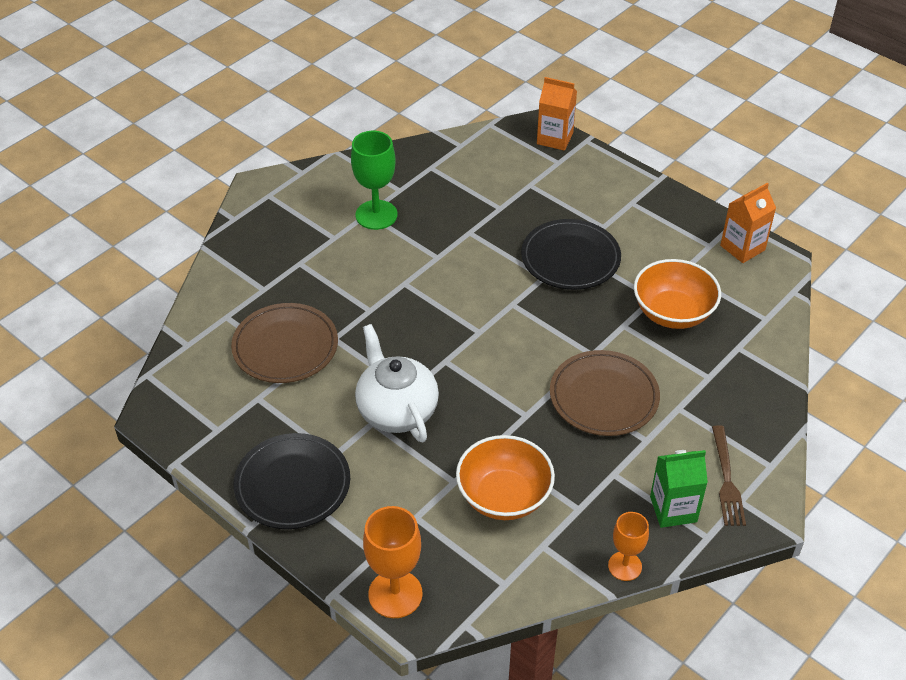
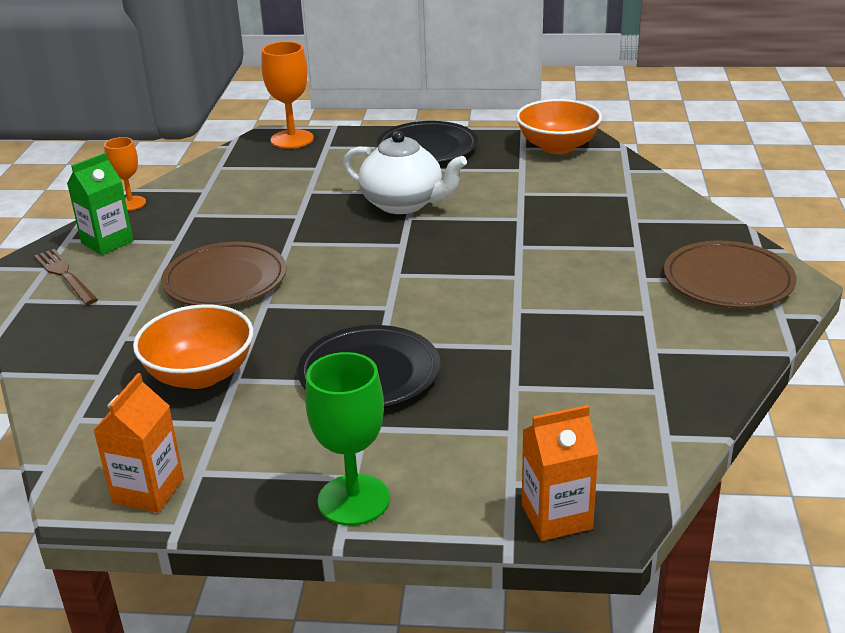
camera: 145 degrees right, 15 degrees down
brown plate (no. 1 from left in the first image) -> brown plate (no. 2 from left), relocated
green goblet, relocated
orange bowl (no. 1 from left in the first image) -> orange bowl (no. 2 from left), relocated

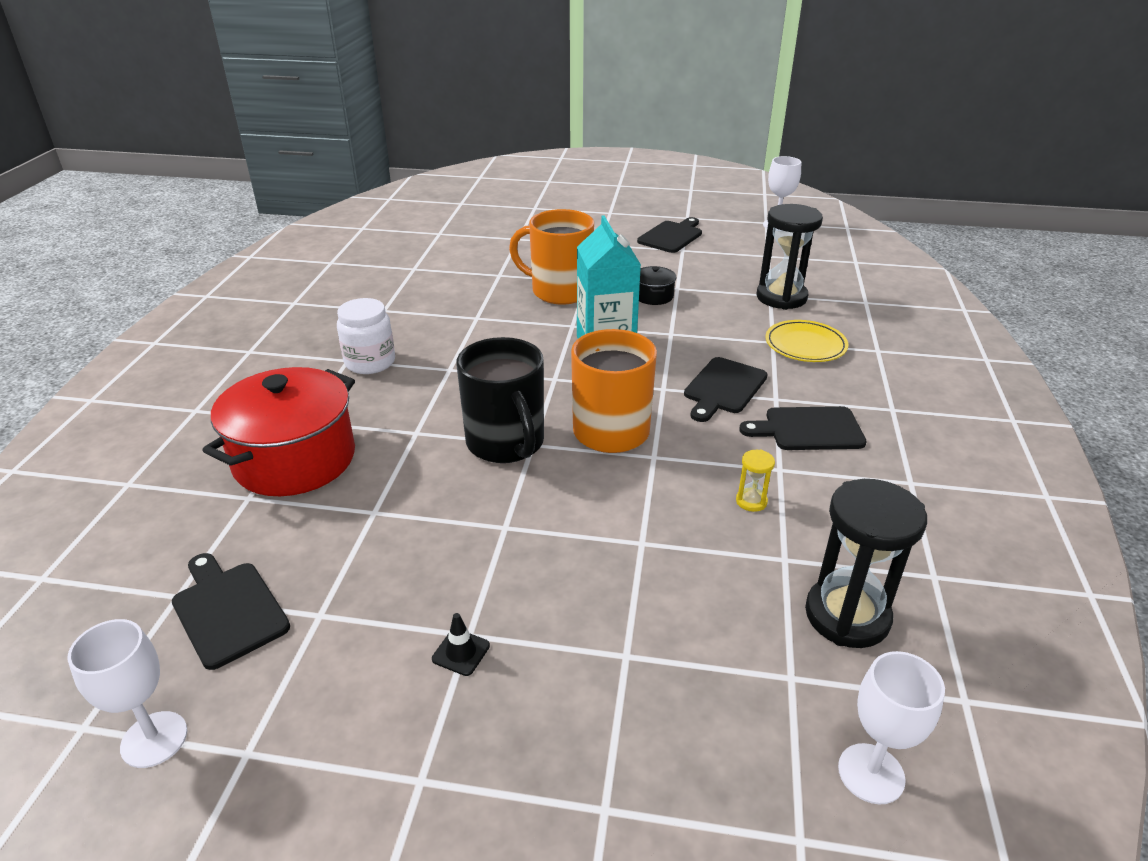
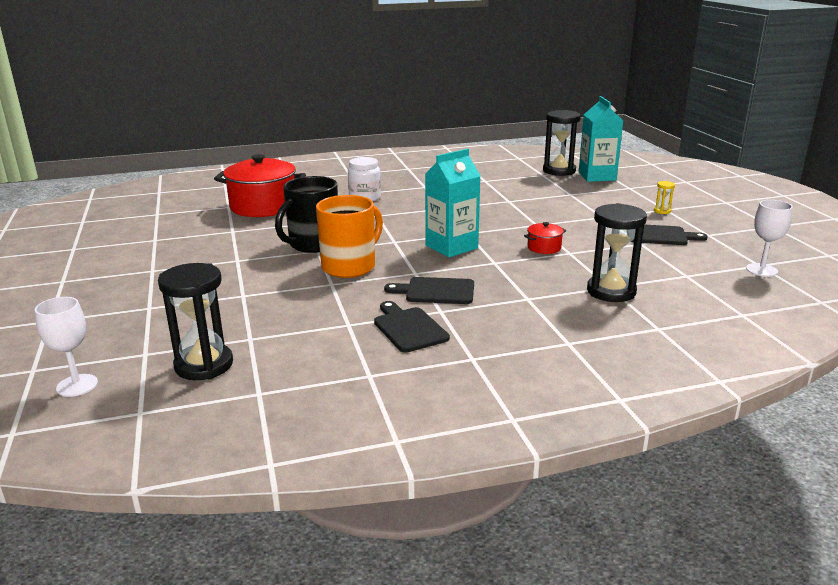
camera: 65 degrees right, 10 degrees down
white goblet (no. 1 from left) -> none
black cutting board (no. 1 from left) -> none
black traffic cone -> none
orange mug (no. 1 from left) -> none
yellow plate -> none
none -> black hourglass (no. 2 from left)
none -> turquoise carton (no. 2 from left)
yellow hourglass, relocated
black pot -> red pot (no. 2 from left)

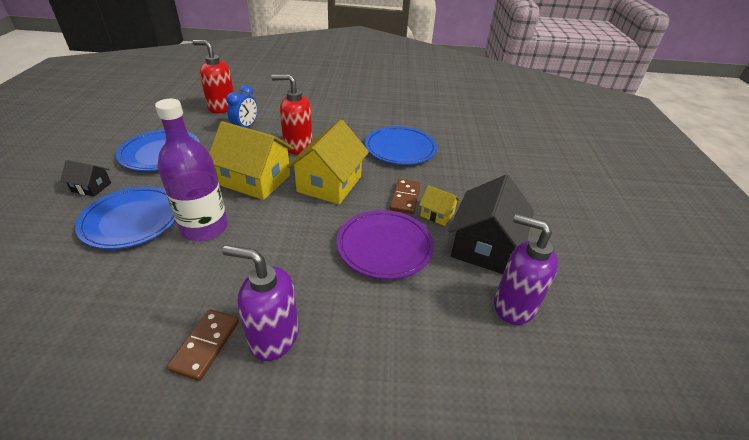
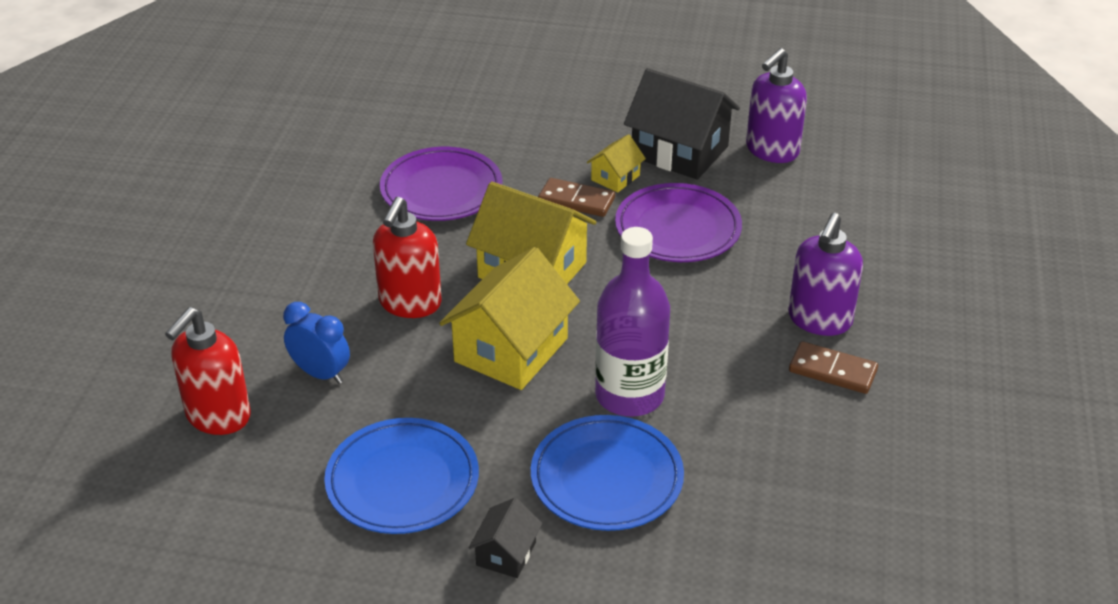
camera: 80 degrees left, 0 degrees up
blue plate (no. 3 from left) -> purple plate (no. 1 from left)

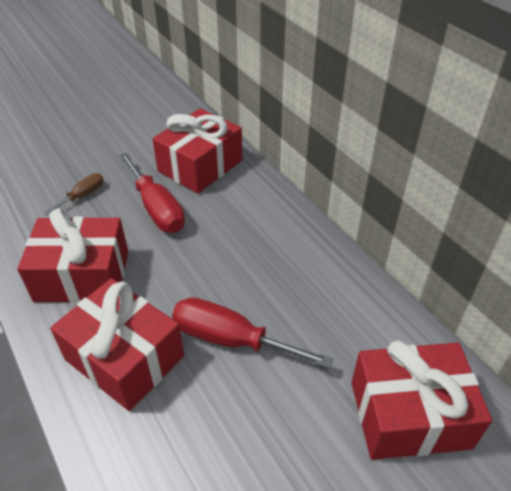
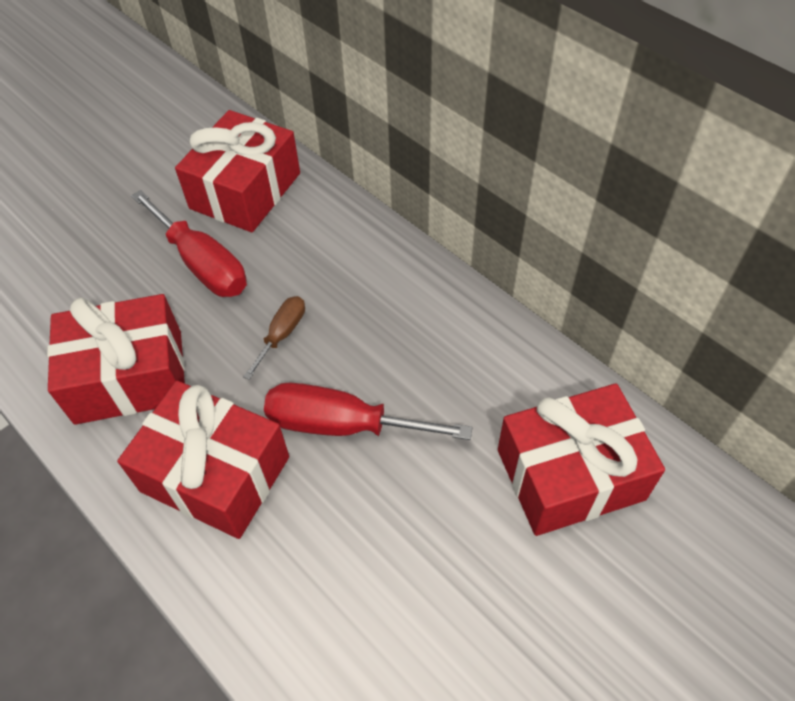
camera: 10 degrees left, 10 degrees up
brown screwdriver, relocated

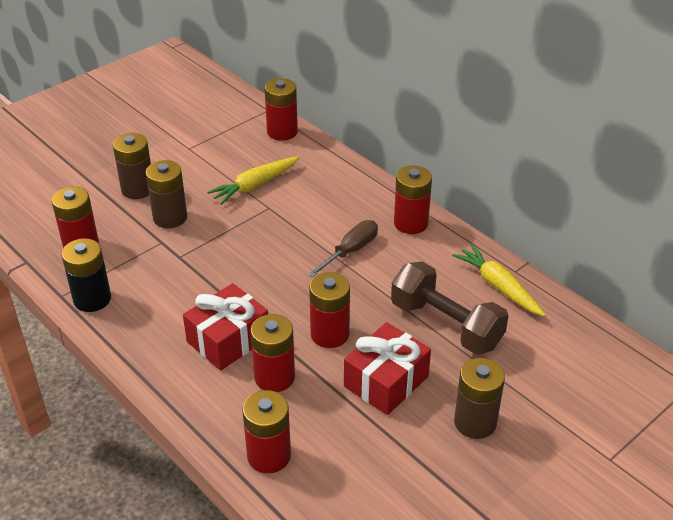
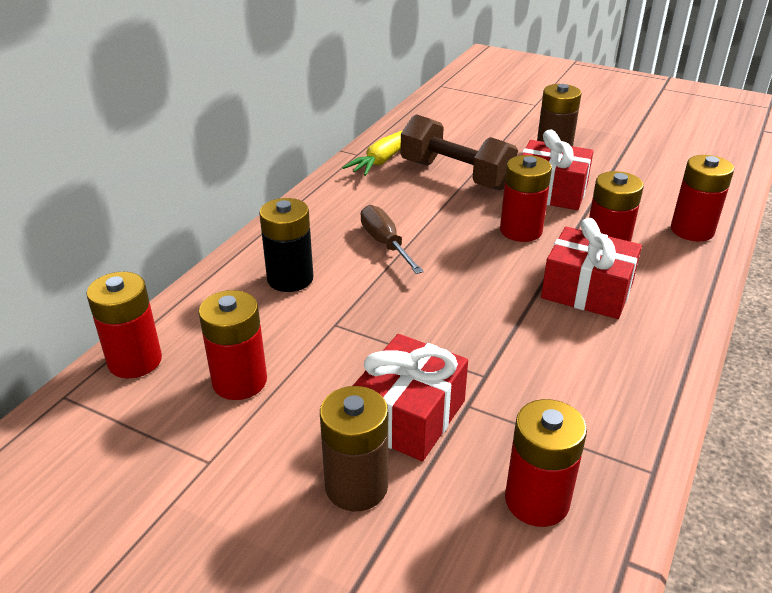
camera: 110 degrees left, 5 degrees down
yellow carrot (no. 1 from left) -> none
black battery, relocated
red battery (no. 6 from left in the first image) -> red battery (no. 2 from left), relocated
brown battery (no. 2 from left) -> red gift (no. 1 from left)
brown screwdriver, 45 degrees clockwise
brown dumbbell, 75 degrees counterclockwise

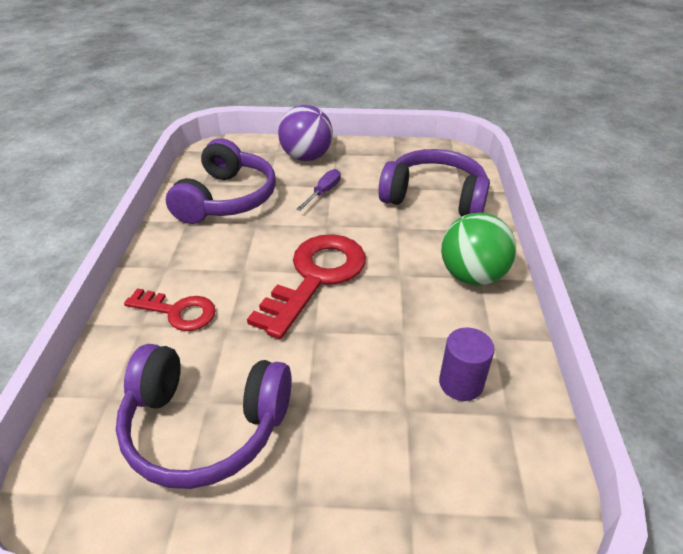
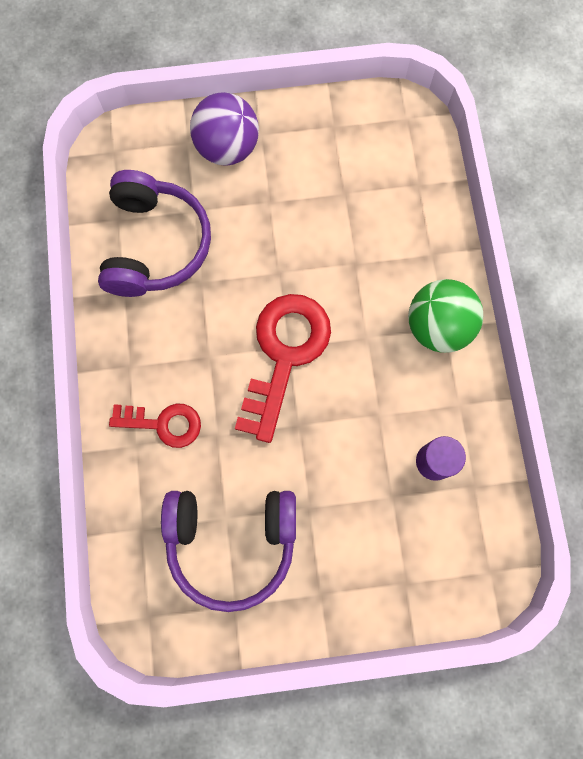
camera: 10 degrees left, 35 degrees up
purple screwdriver -> none
purple headphones (no. 3 from left) -> none

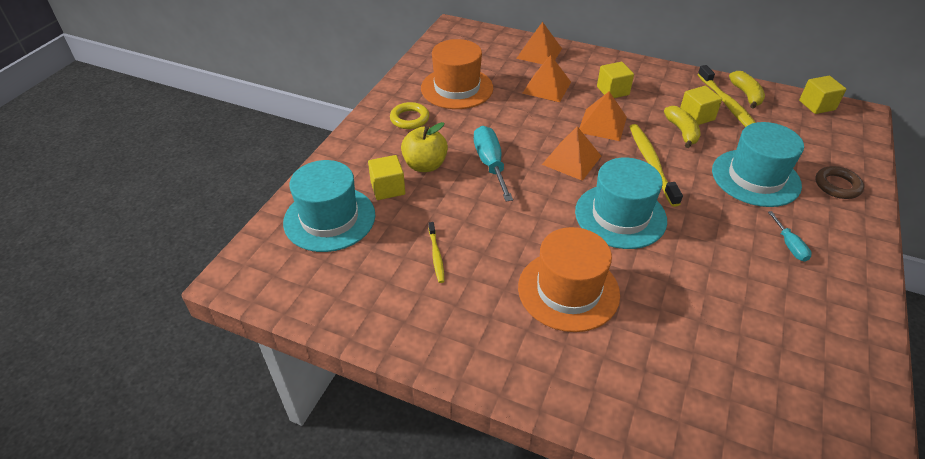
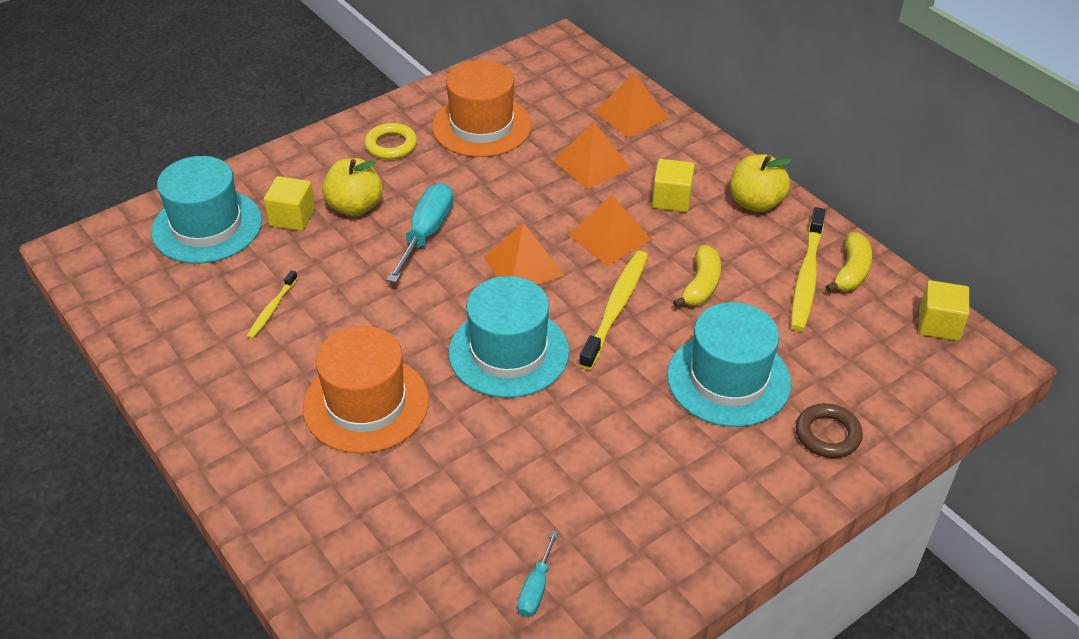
camera: 30 degrees right, 0 degrees up
yellow cube (no. 3 from left) -> none
none -> yellow apple (no. 2 from left)
turquoise screwdriver (no. 2 from left), relocated

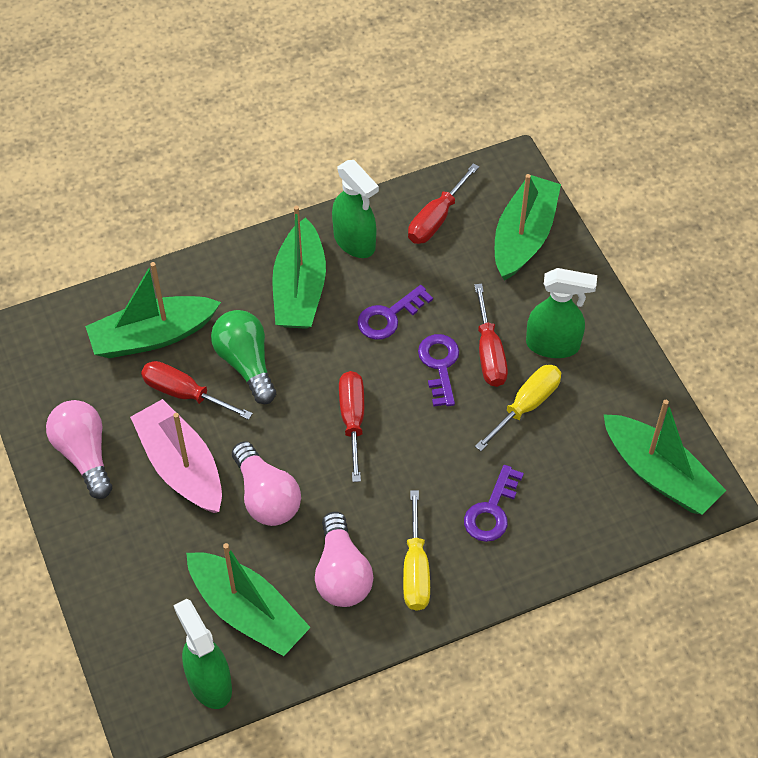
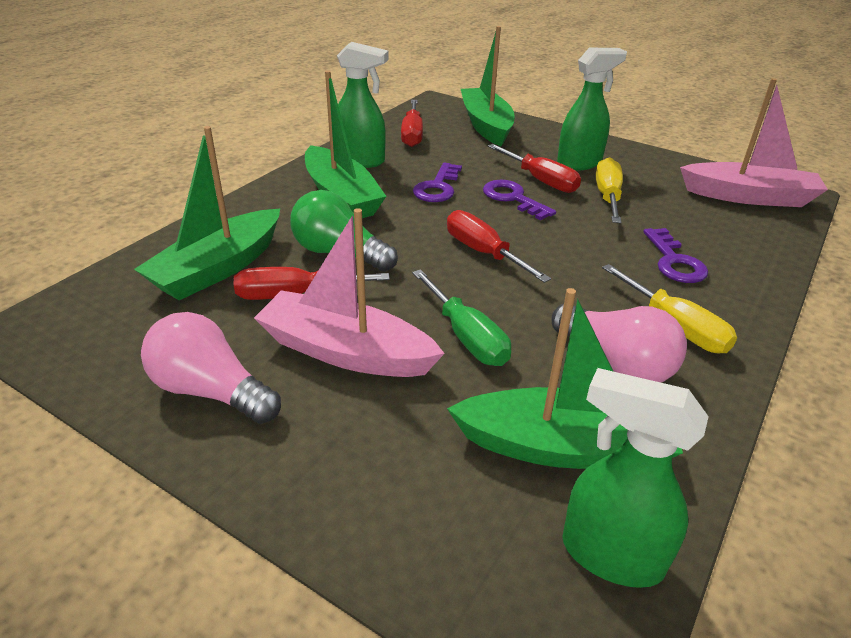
camera: 35 degrees left, 20 degrees down
pink light bulb (no. 2 from left) -> green screwdriver
green boat (no. 5 from left) -> pink boat (no. 2 from left)

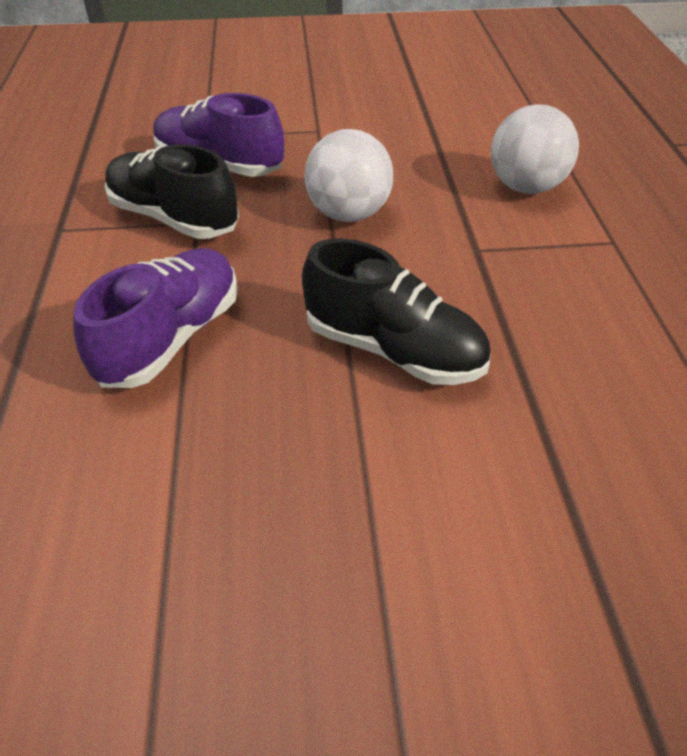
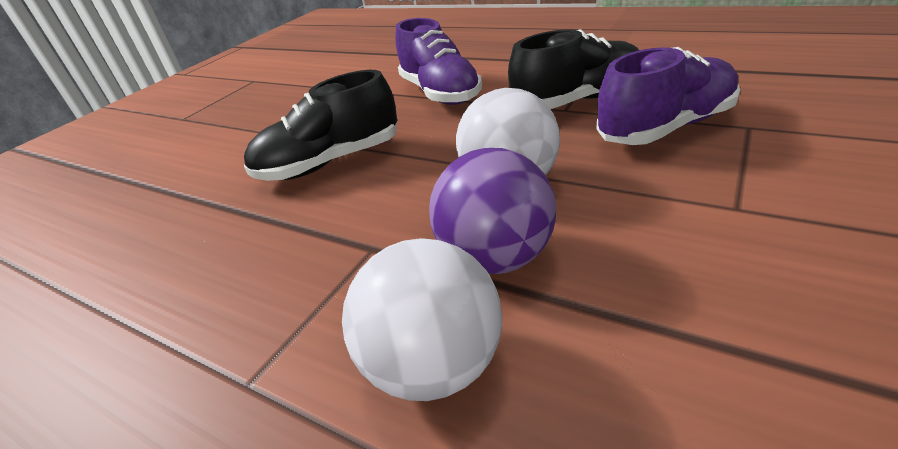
camera: 130 degrees right, 10 degrees down
none -> purple ball

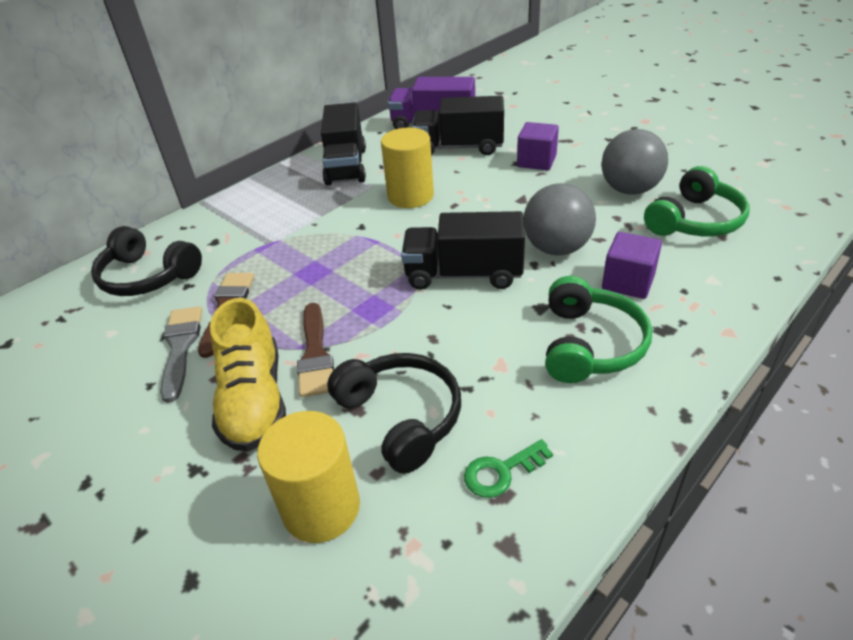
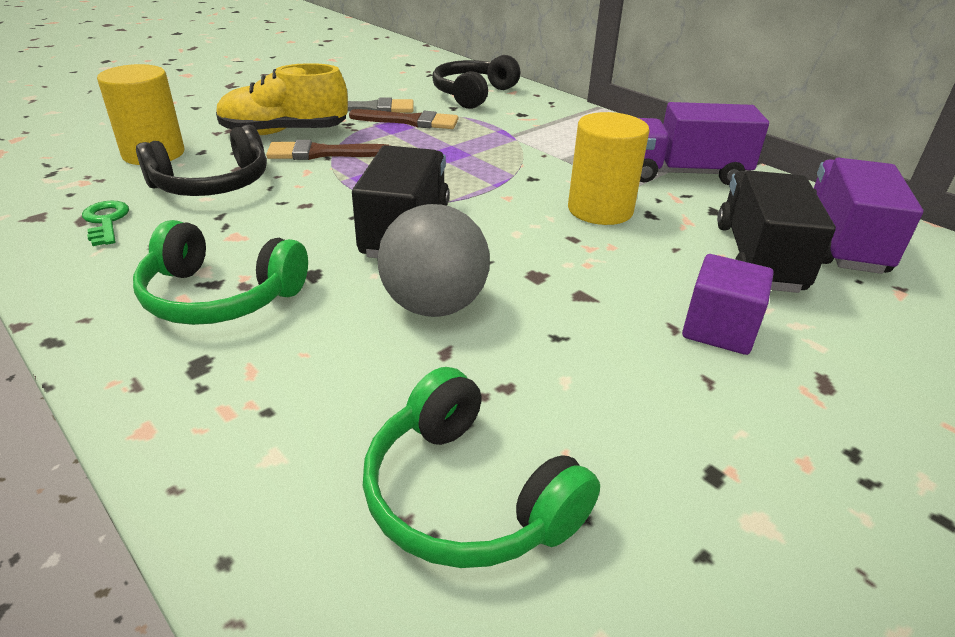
camera: 90 degrees right, 5 degrees down
grey ball (no. 2 from left) -> none
purple cube (no. 2 from left) -> none
black truck (no. 1 from left) -> purple truck (no. 1 from left)

